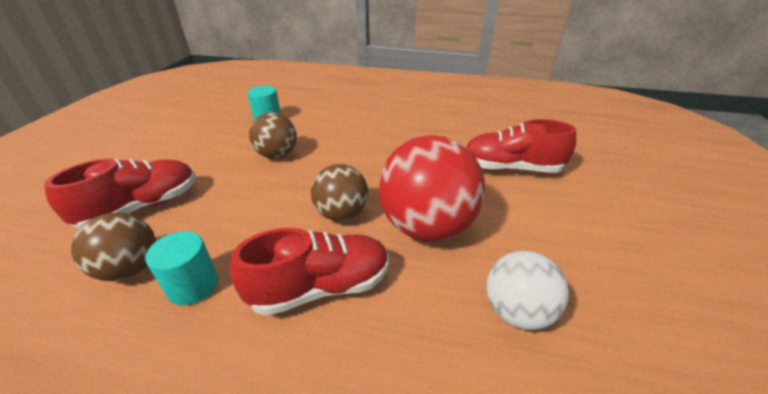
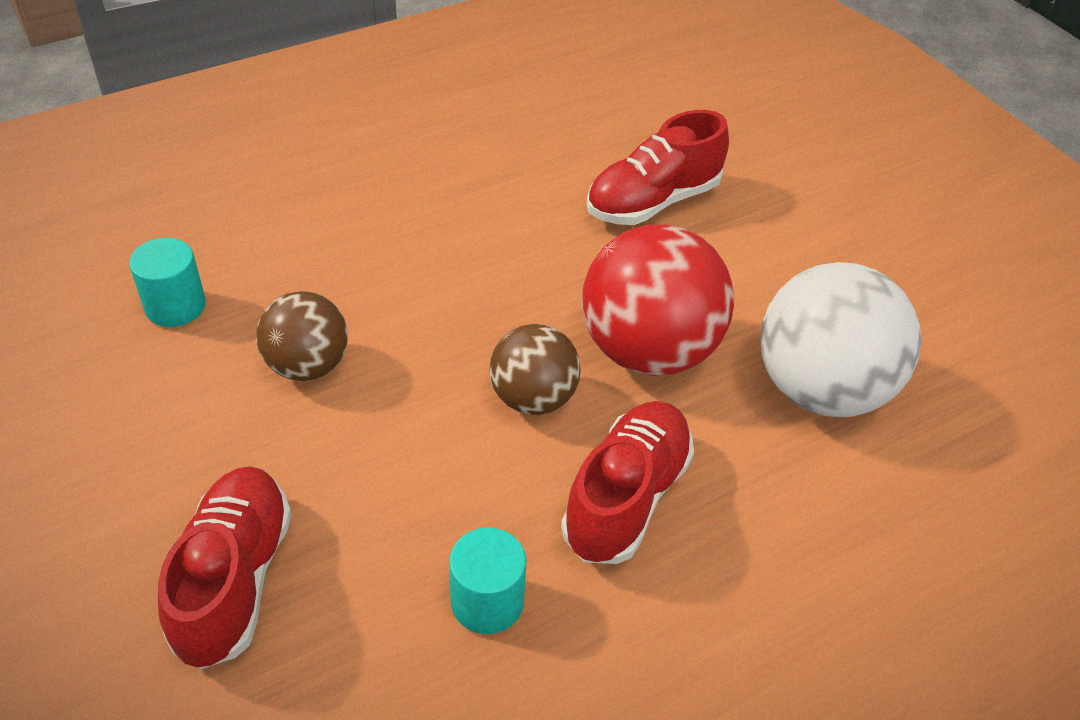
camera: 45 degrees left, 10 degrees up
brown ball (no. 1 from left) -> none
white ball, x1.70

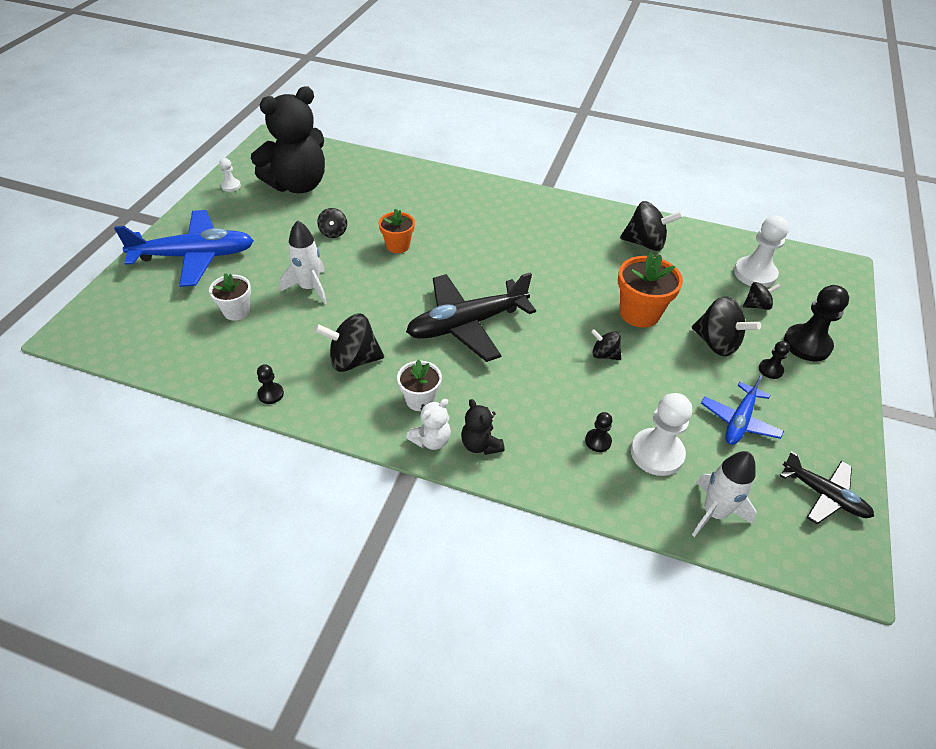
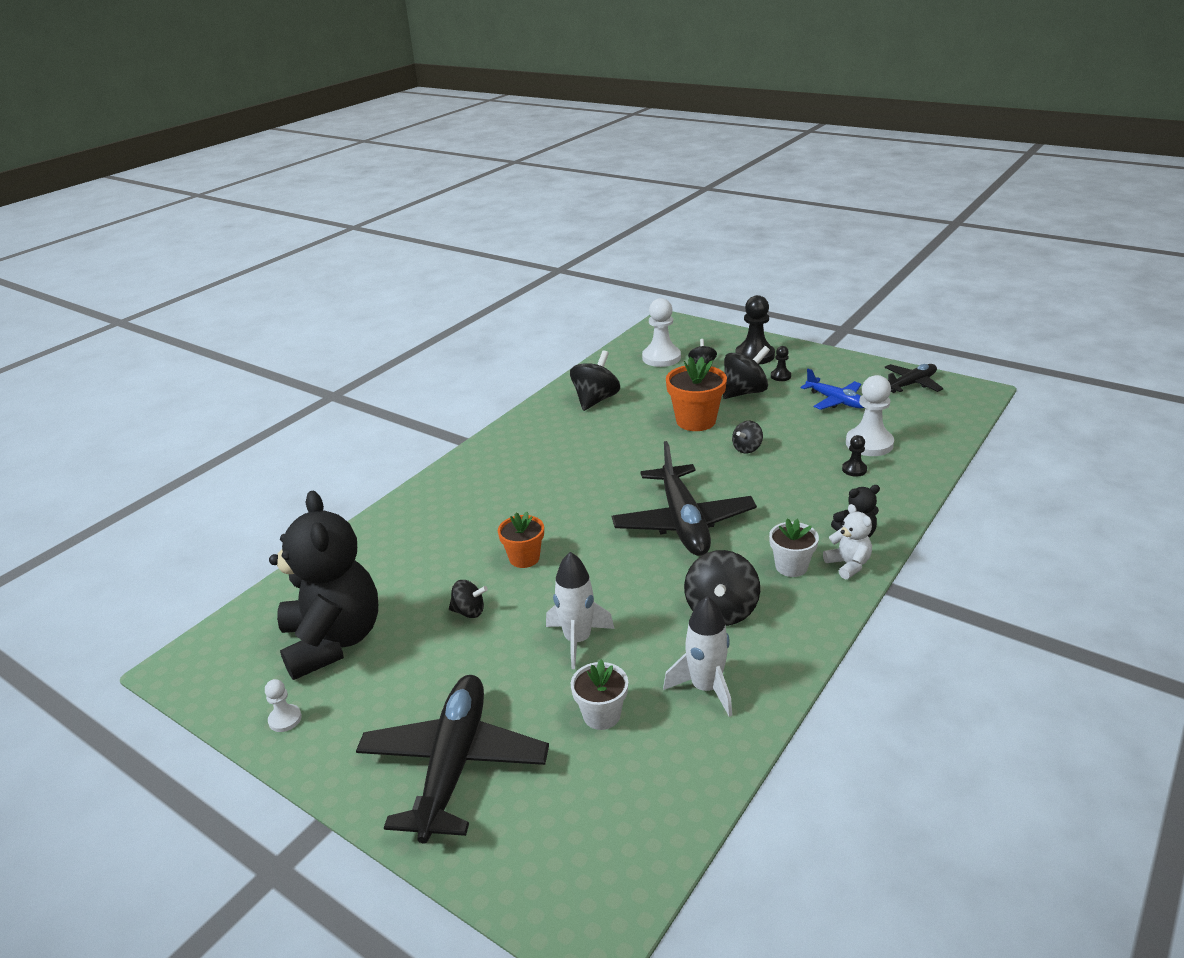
camera: 70 degrees left, 15 degrees down
black pawn (no. 1 from left) -> none
white rocket (no. 2 from left), relocated
blue plane (no. 1 from left) -> black plane (no. 1 from left)

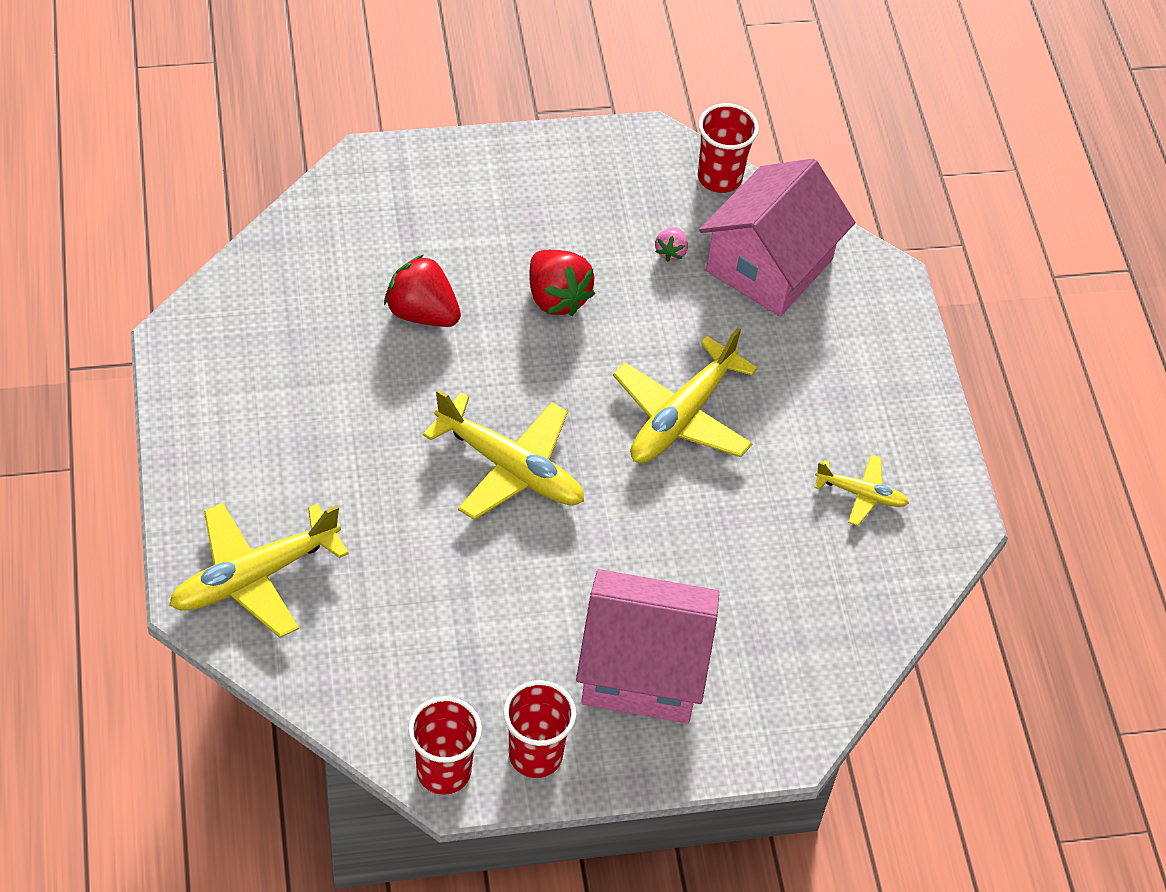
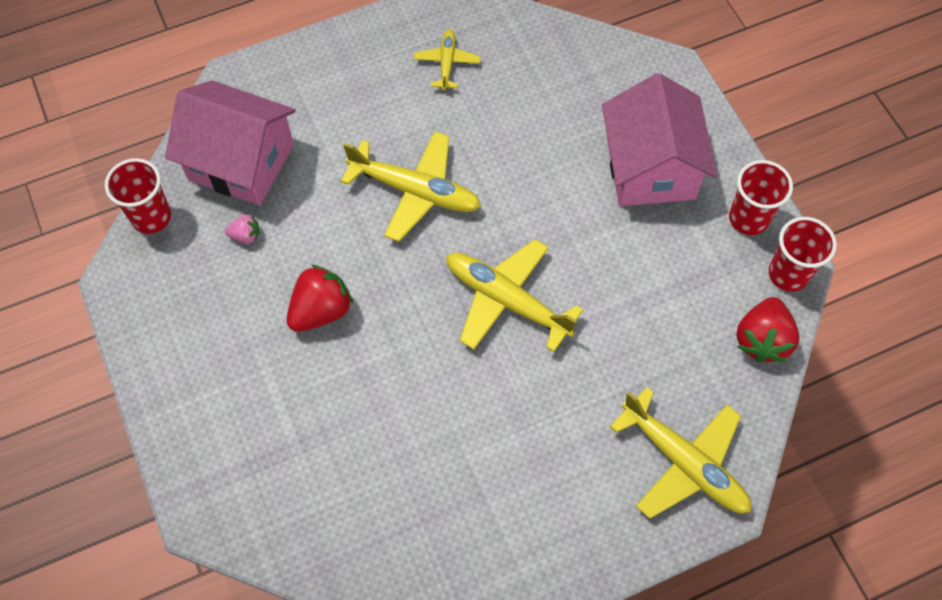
camera: 100 degrees left, 10 degrees up
red strawberry (no. 1 from left in the first image) -> red strawberry (no. 2 from left), relocated
yellow plane (no. 2 from left in the first image) -> yellow plane (no. 3 from left), 75 degrees counterclockwise

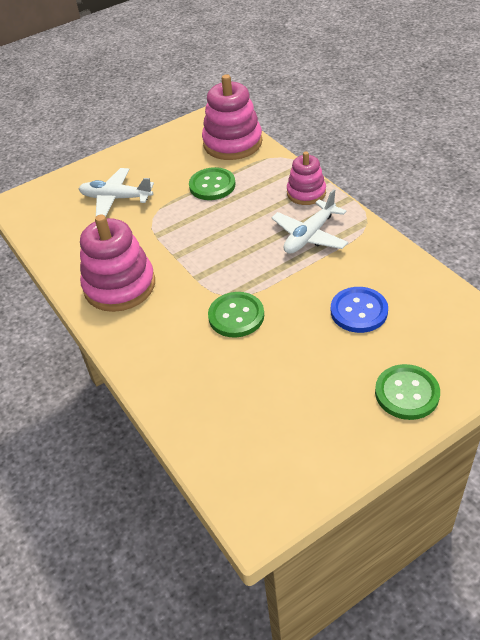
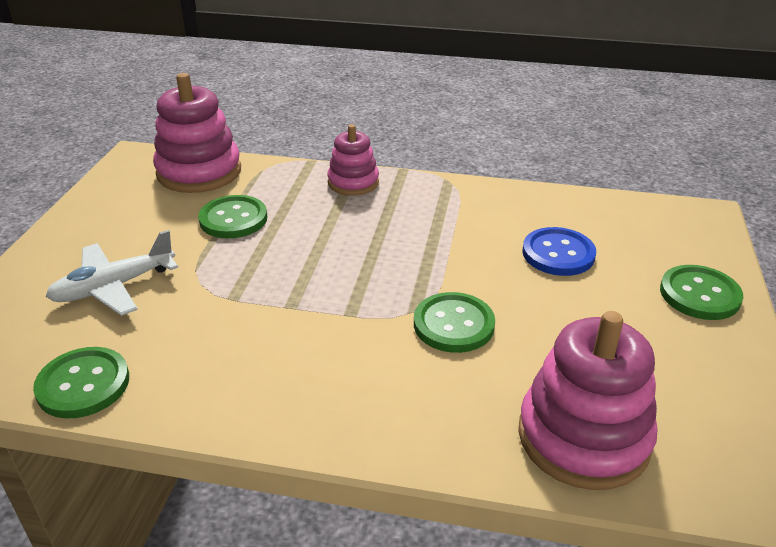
camera: 50 degrees left, 10 degrees down
white plane (no. 2 from left) -> none
none -> green button (no. 1 from left)
pink stacking toy (no. 1 from left in the first image) -> pink stacking toy (no. 3 from left), relocated

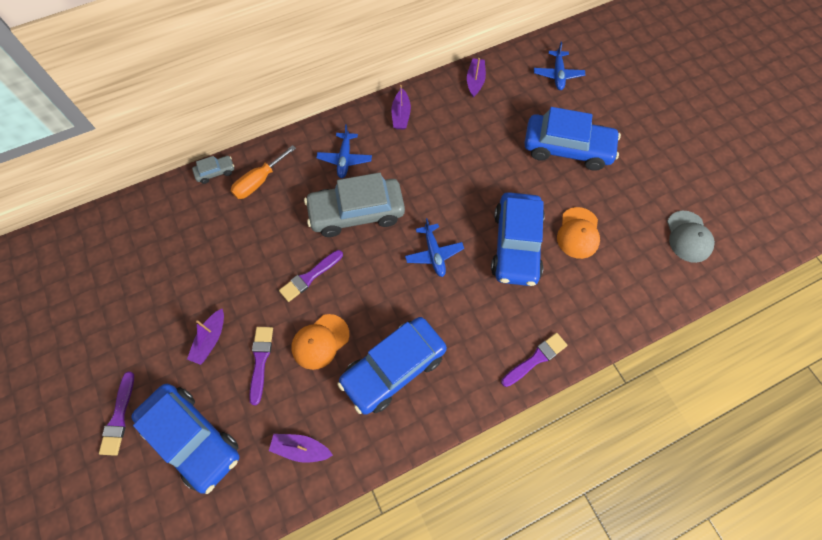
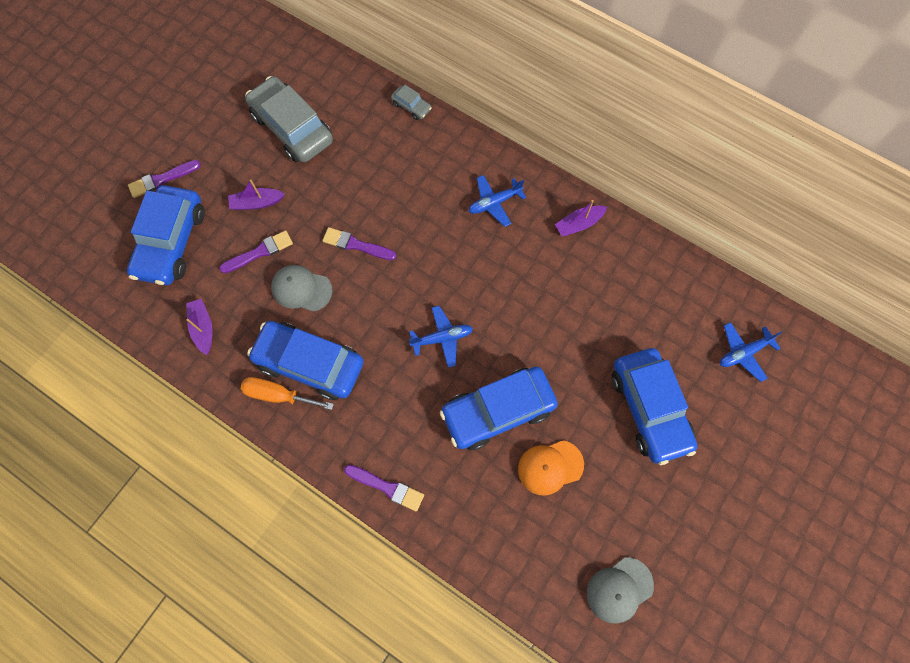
camera: 60 degrees right, 5 degrees up
purple boat (no. 4 from left) -> none
orange screwdriver, relocated
grey car (no. 2 from left in the first image) -> grey car (no. 1 from left), relocated
orange cap (no. 1 from left) -> grey cap (no. 1 from left)
blue plane (no. 2 from left in the first image) -> blue plane (no. 1 from left), 150 degrees counterclockwise

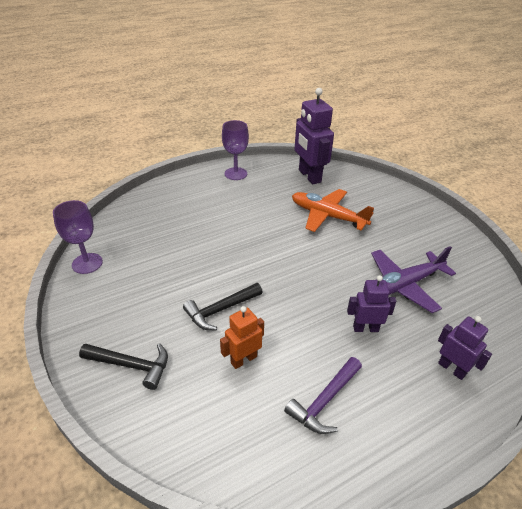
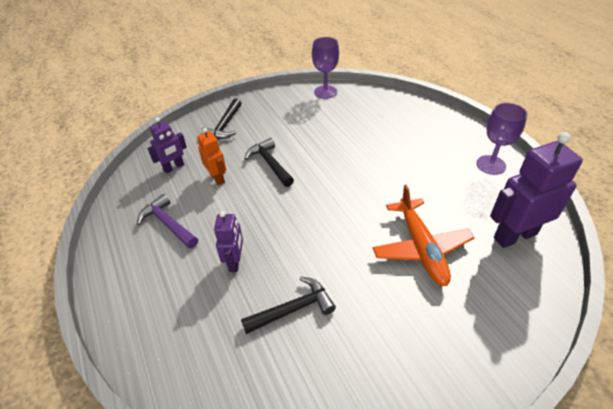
camera: 95 degrees right, 5 degrees up
purple robot (no. 3 from left in the first image) -> purple robot (no. 1 from left), relocated
purple plane -> black hammer (no. 3 from left)
orange plane, 135 degrees clockwise

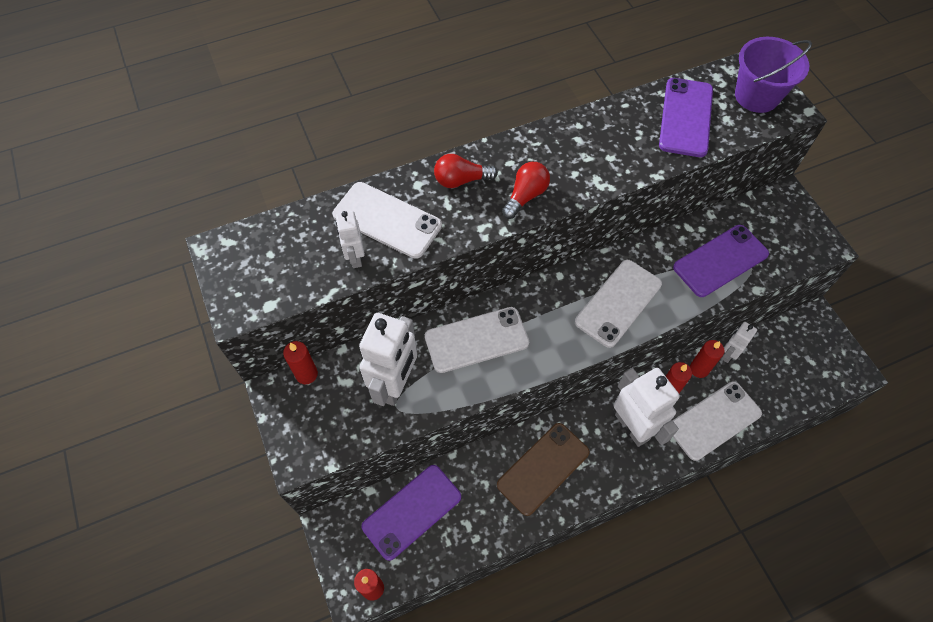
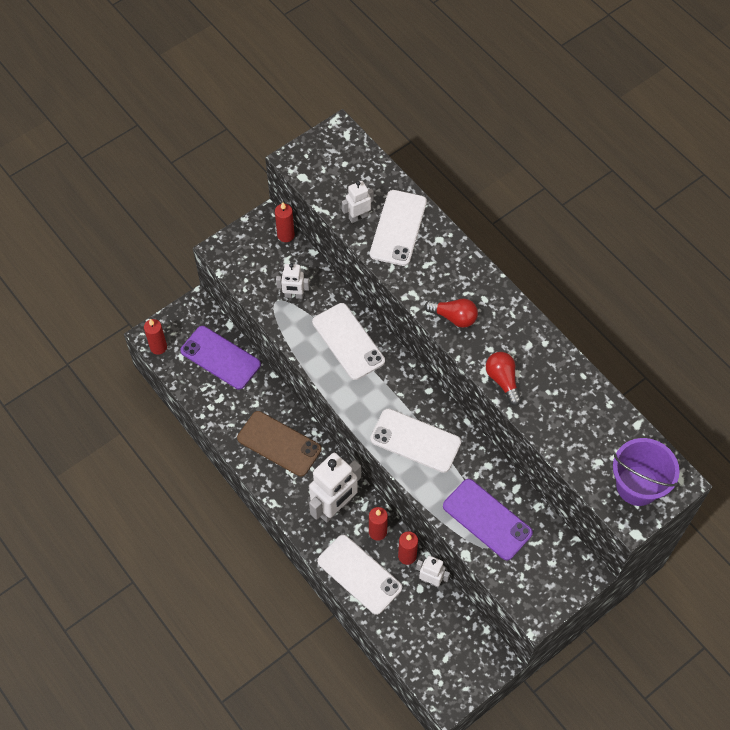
camera: 75 degrees right, 0 degrees up
purple phone (no. 2 from left) -> none
red light bulb (no. 1 from left in the first image) -> red light bulb (no. 2 from left), relocated
white robot (no. 2 from left in the first image) -> white robot (no. 1 from left), x0.53

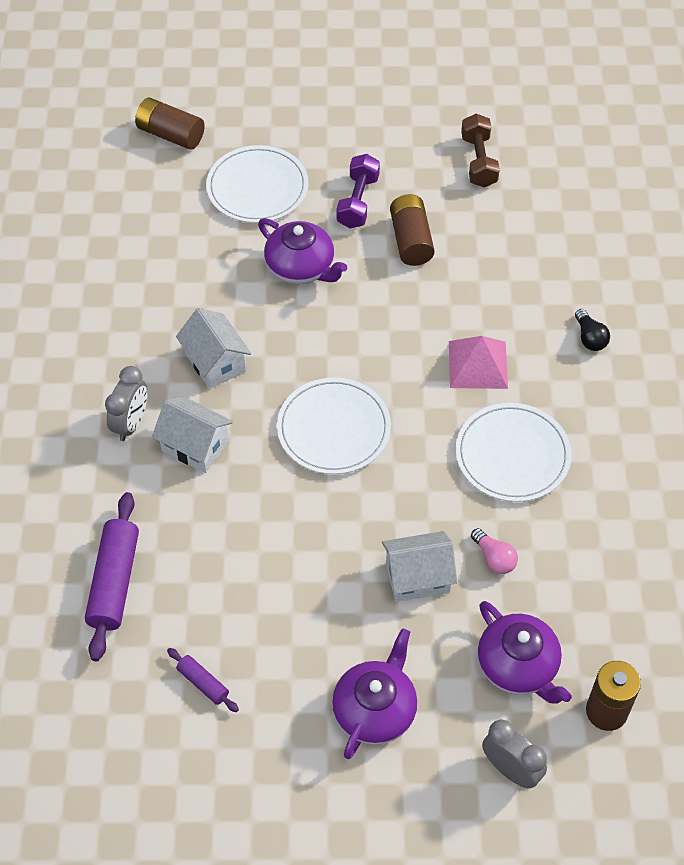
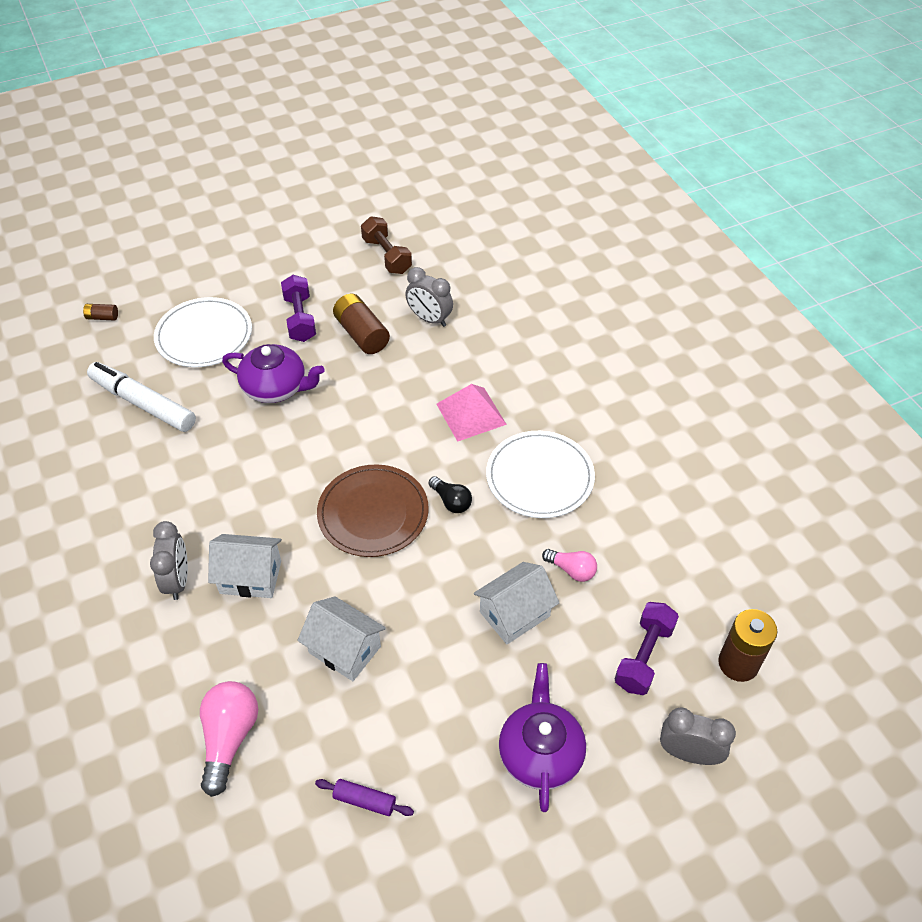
camera: 25 degrees left, 5 degrees down
none -> white marker
none -> grey clock (no. 2 from left)
white house (no. 2 from left), relocated
black light bulb, relocated
purple rolling pin (no. 1 from left) -> pink light bulb (no. 1 from left)
purple teapot (no. 3 from left) -> purple dumbbell (no. 2 from left)
white plate (no. 2 from left) -> brown plate
brown battery (no. 1 from left), x0.50

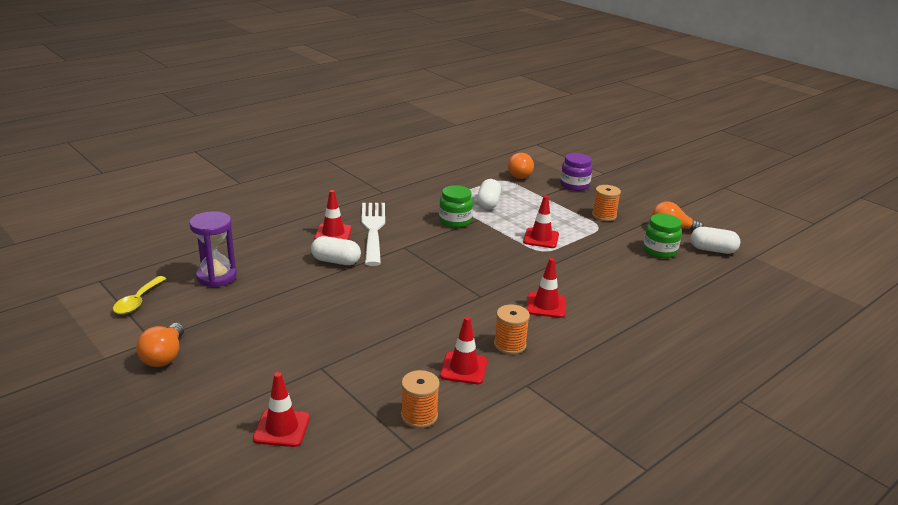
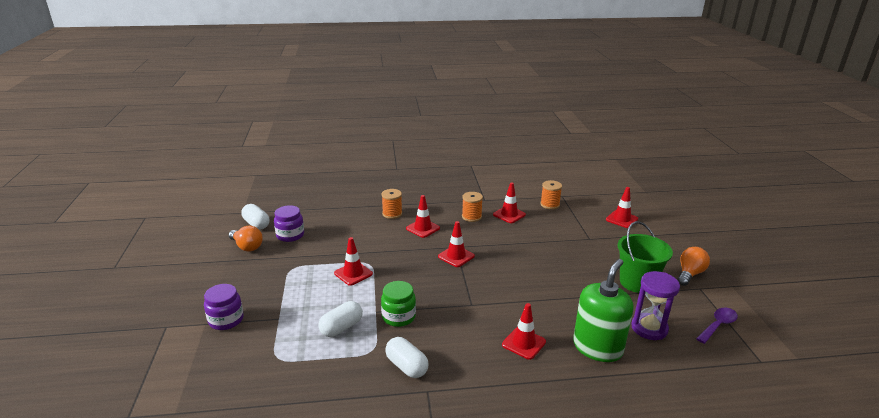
camera: 145 degrees left, 0 degrees up
white fork -> none
orange light bulb (no. 2 from left) -> none
none -> red traffic cone (no. 3 from left)
none -> green soap dispenser
none -> green bucket
white capsule (no. 1 from left in the first image) -> white capsule (no. 3 from left), relocated
orange spool (no. 3 from left in the first image) -> orange spool (no. 1 from left), relocated
yellow spoon -> purple spoon
green jar (no. 2 from left) -> purple jar (no. 2 from left)

